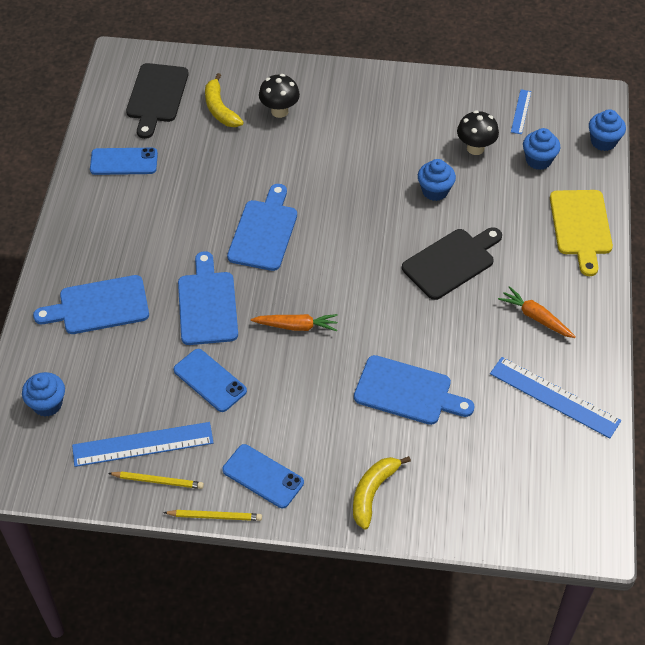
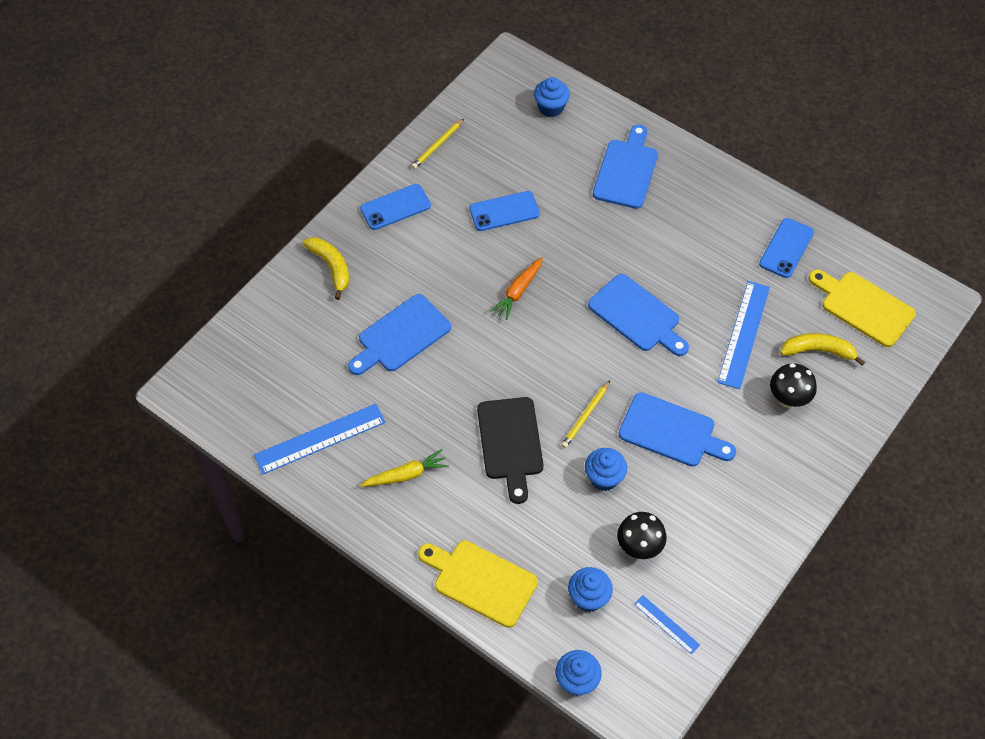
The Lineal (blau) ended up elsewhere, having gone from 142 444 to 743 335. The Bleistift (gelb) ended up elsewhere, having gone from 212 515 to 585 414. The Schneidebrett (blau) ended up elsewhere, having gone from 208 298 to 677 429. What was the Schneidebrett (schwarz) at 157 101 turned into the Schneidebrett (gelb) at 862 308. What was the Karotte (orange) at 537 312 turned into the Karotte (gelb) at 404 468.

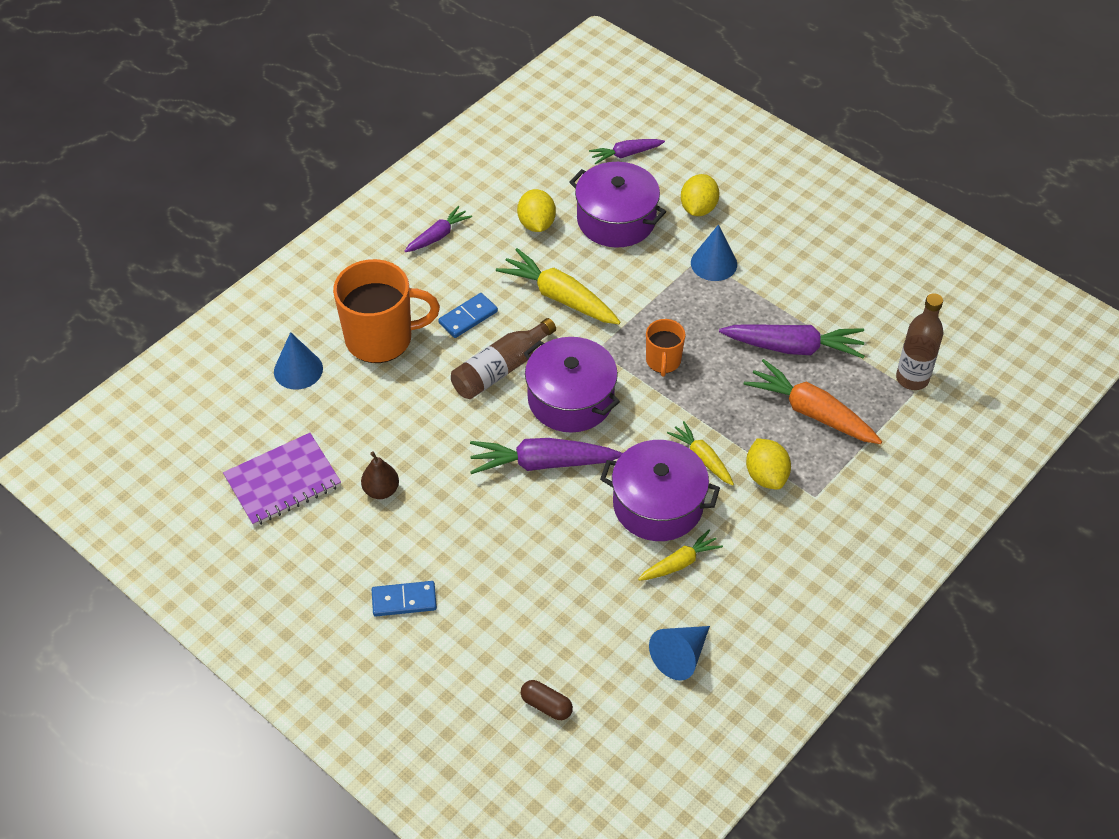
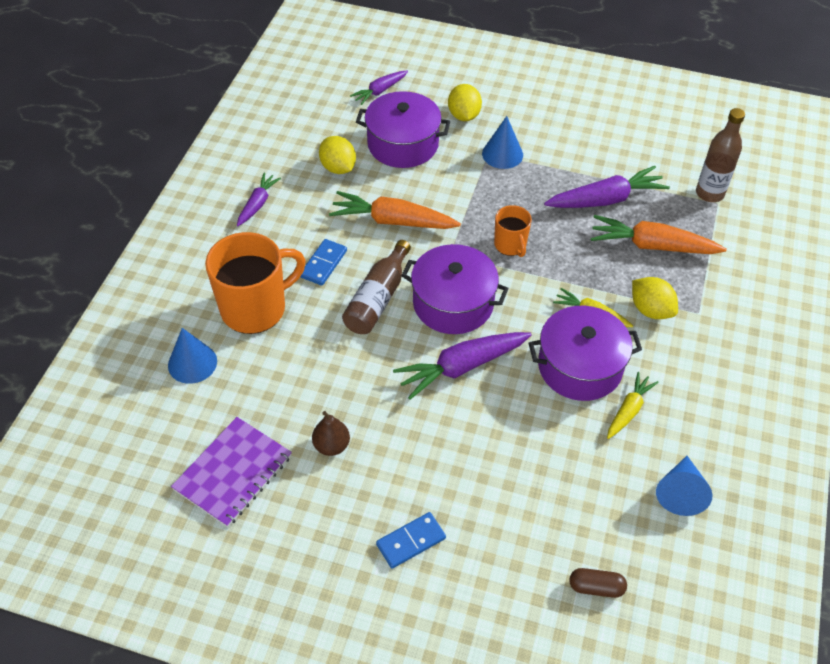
What was the Karotte (gelb) at 558 286 turned into the Karotte (orange) at 395 210.

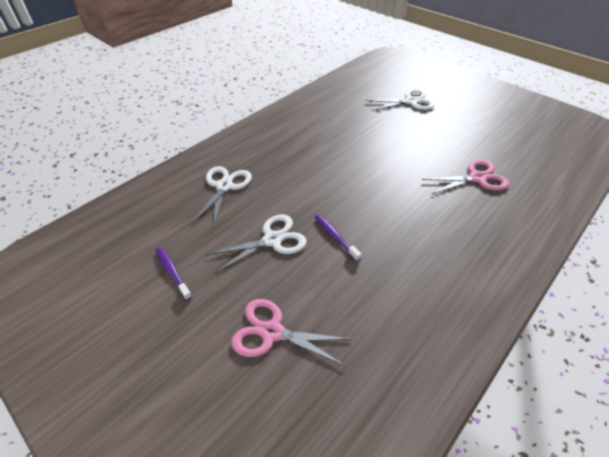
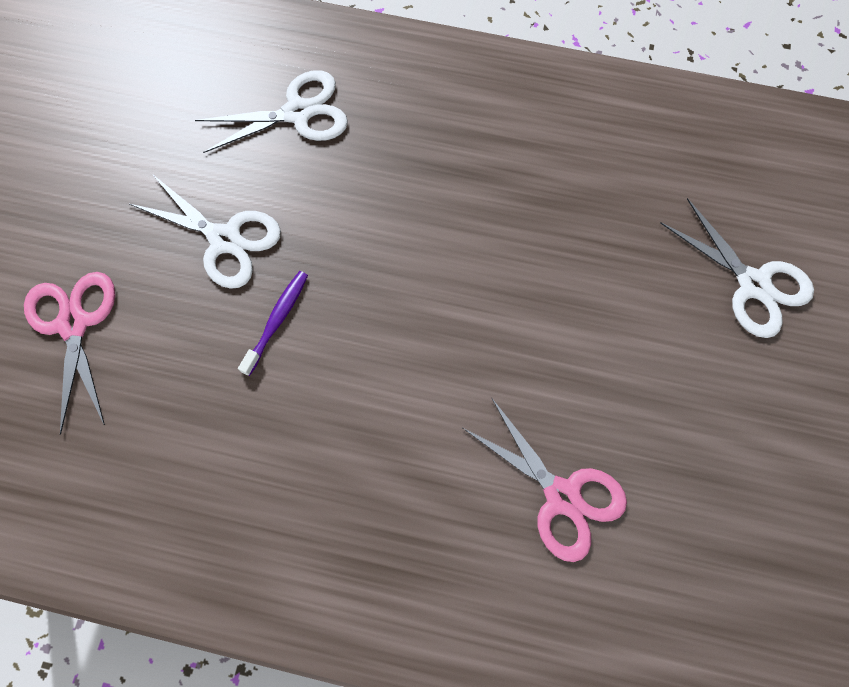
The second view lost the Zahnbürste (lila) at 173 274.

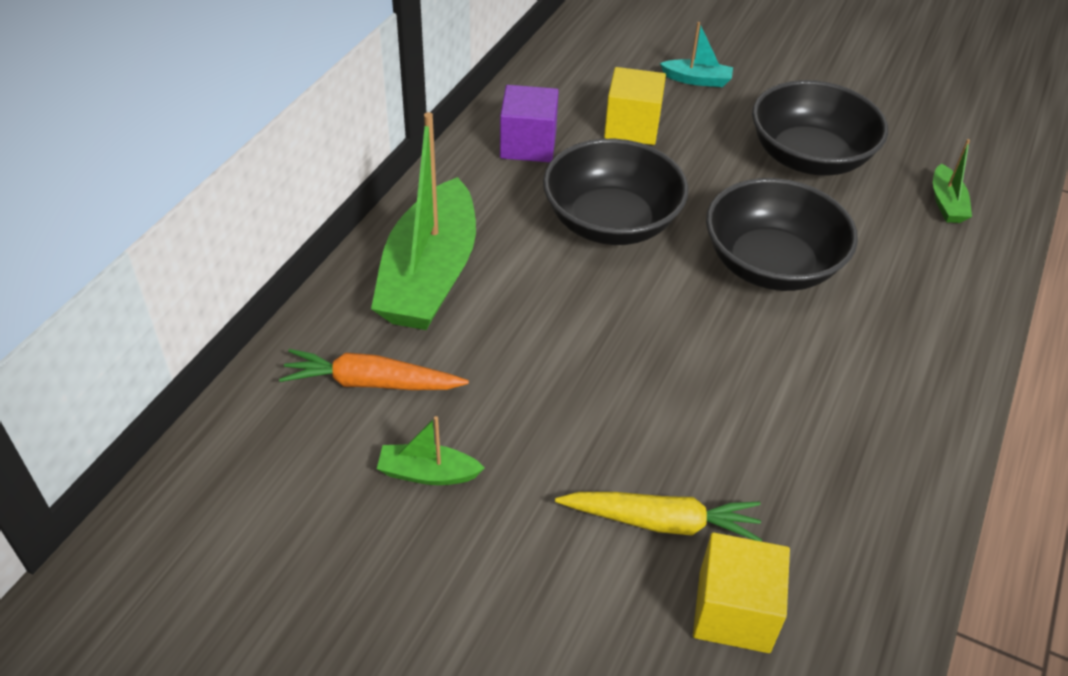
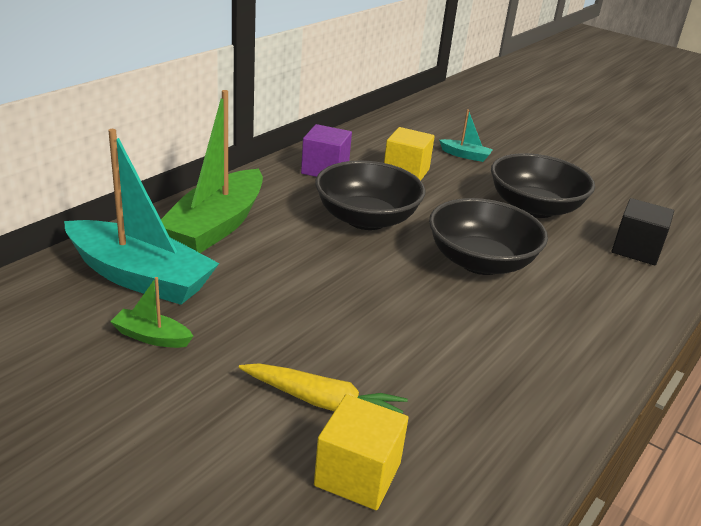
Where the Karotte (orange) stood at 374 369, the Boot (türkis) came to stand at 141 217. Where the Boot (grün) stood at 952 181, the Kubus (schwarz) came to stand at 642 231.

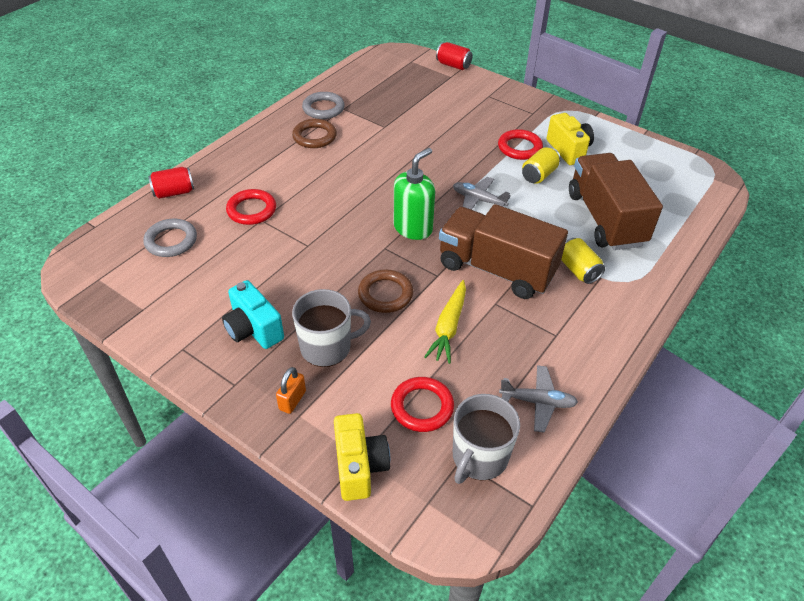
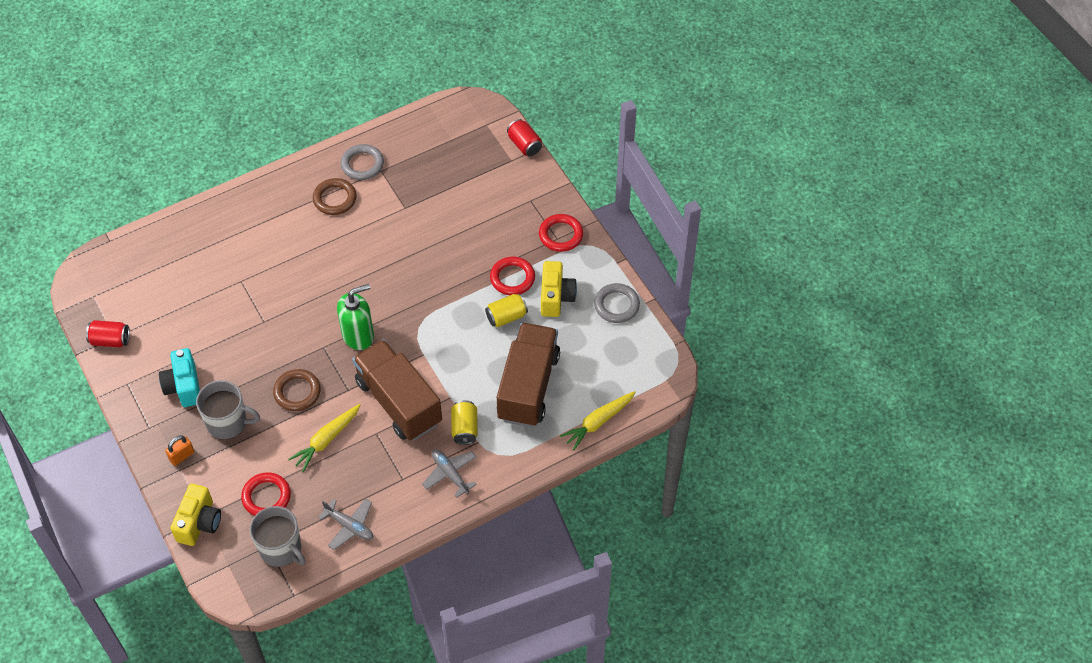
The second view gained the Karotte (gelb) at 598 420. The Ring (grau) ended up elsewhere, having gone from 170 238 to 617 303. The Dose (rot) ended up elsewhere, having gone from 171 183 to 108 333. The Ring (rot) ended up elsewhere, having gone from 251 207 to 561 233. The Flugzeug (grau) ended up elsewhere, having gone from 482 193 to 449 473. The Tasse (grau) at 486 439 ended up facing another way, 105 degrees counterclockwise from before.

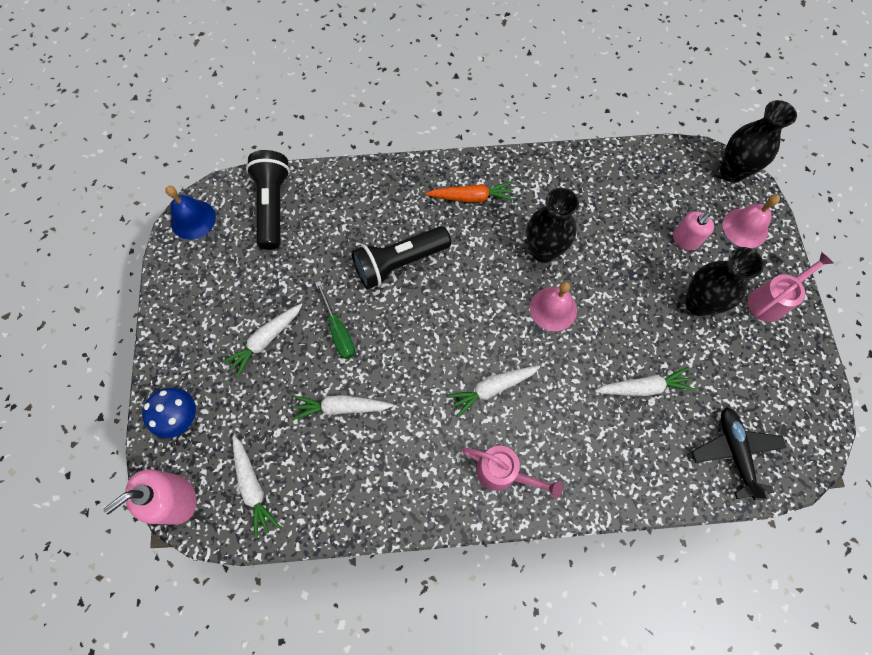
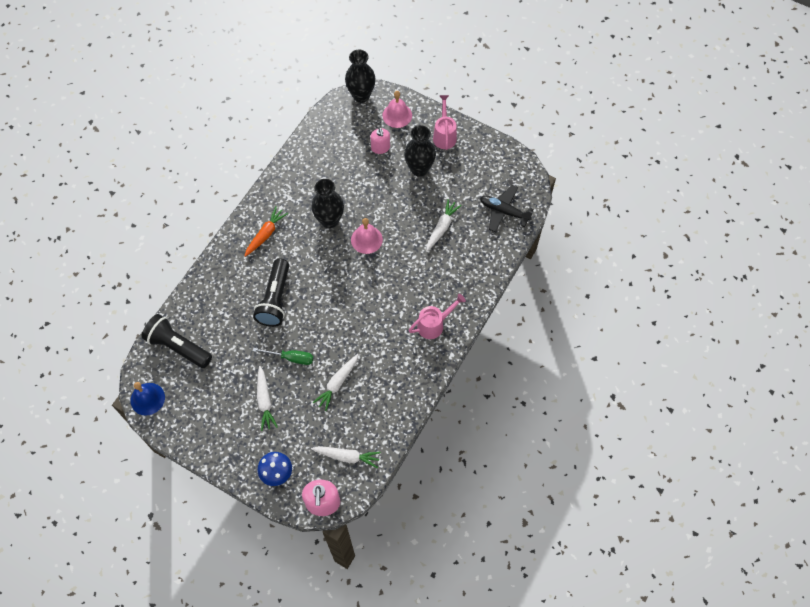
The second view lost the Karotte (weiß) at 493 392.

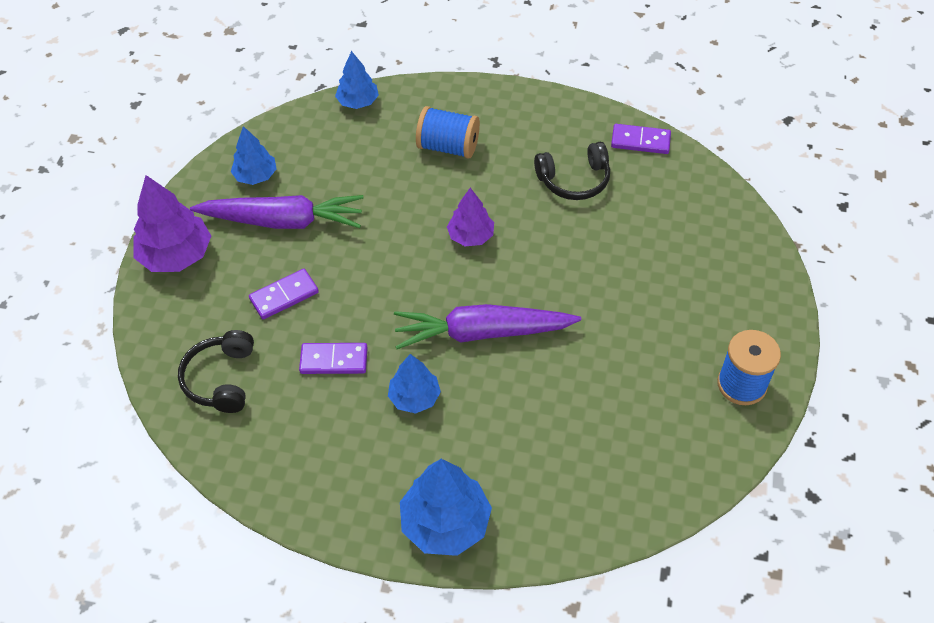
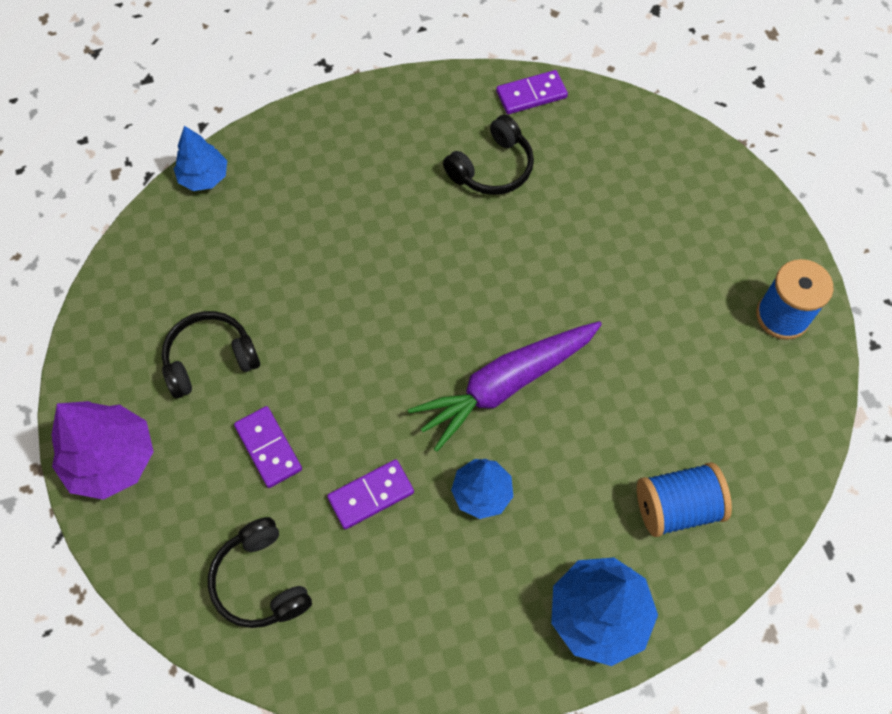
The second view lost the Baum (blau) at 254 155. The second view lost the Baum (lila) at 470 217. The Garnrolle (blau) ended up elsewhere, having gone from 448 132 to 684 499. Where the Karotte (lila) stood at 277 212, the Kopfhörer (schwarz) came to stand at 210 354. The Dominostein (lila) at 284 294 ended up facing another way, 60 degrees counterclockwise from before.

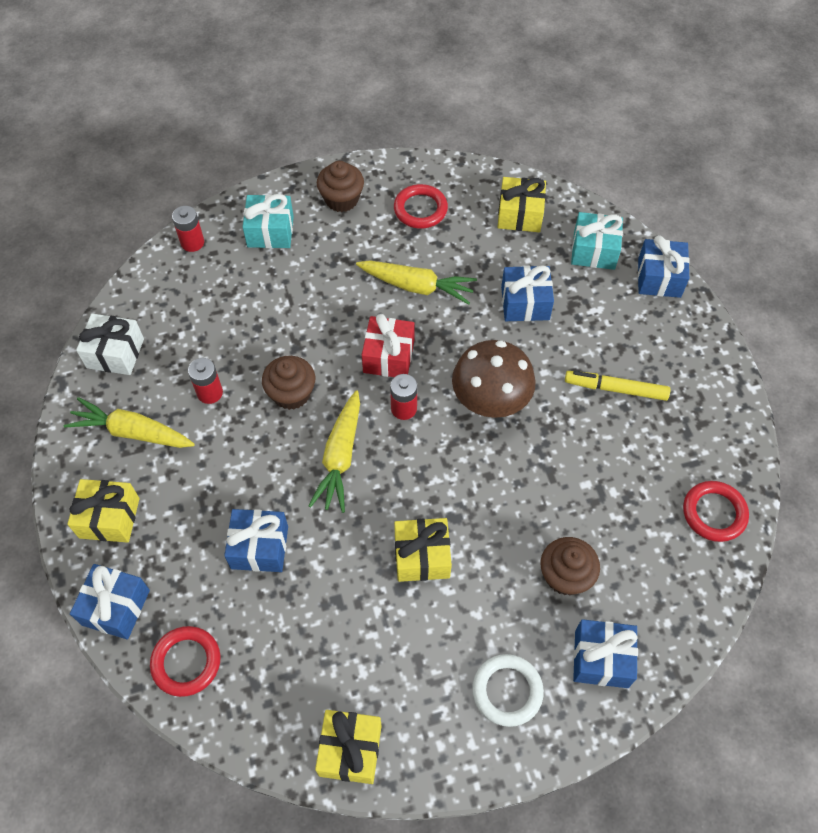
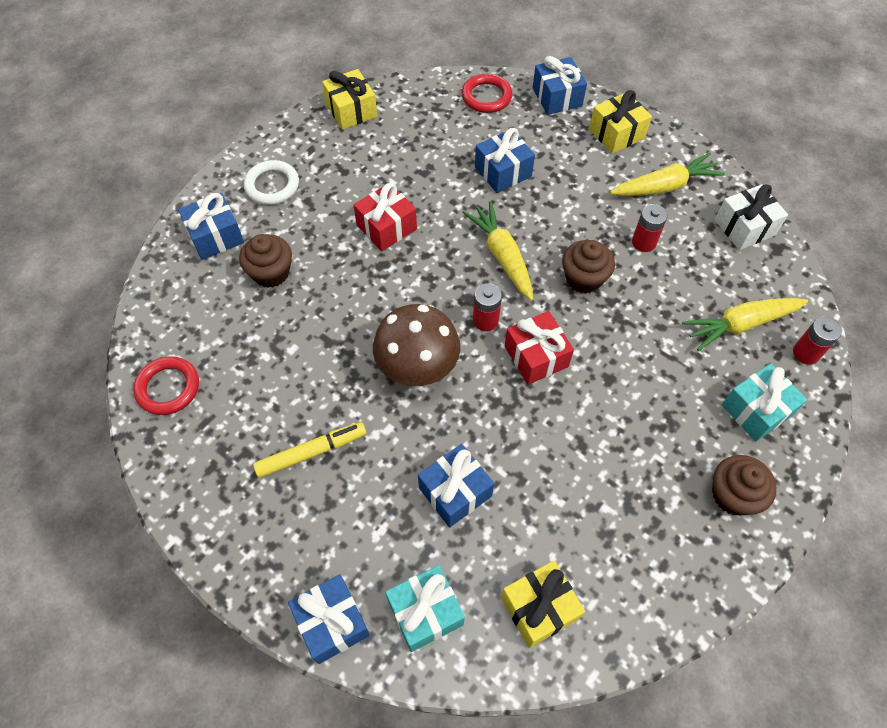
The second view lost the Ring (rot) at 421 206. The Karotte (gelb) ended up elsewhere, having gone from 416 282 to 745 324. What was the Geschenk (gelb) at 423 550 turned into the Geschenk (rot) at 385 217.

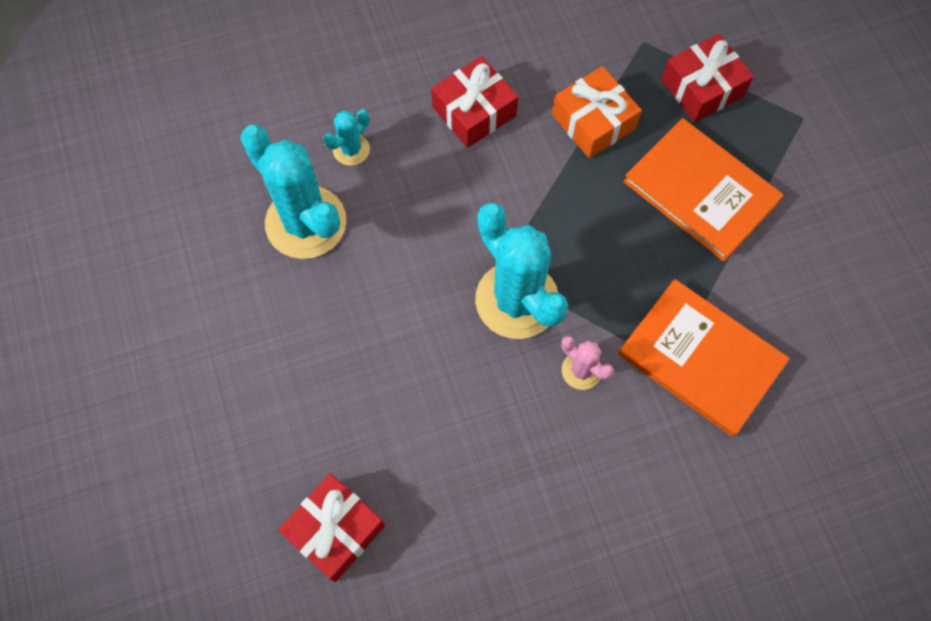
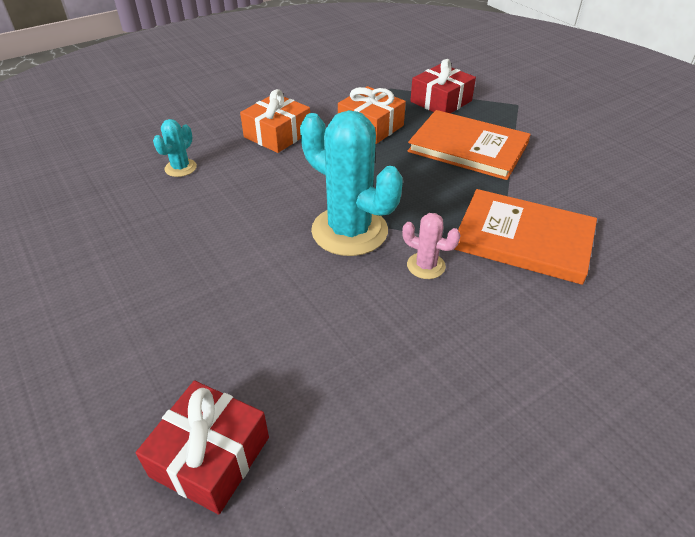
The second view lost the Kaktus (türkis) at 293 192. What was the Geschenk (rot) at 474 102 turned into the Geschenk (orange) at 275 121.

